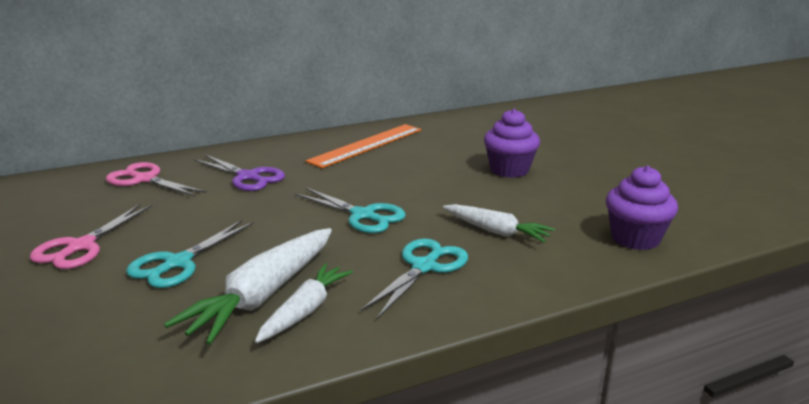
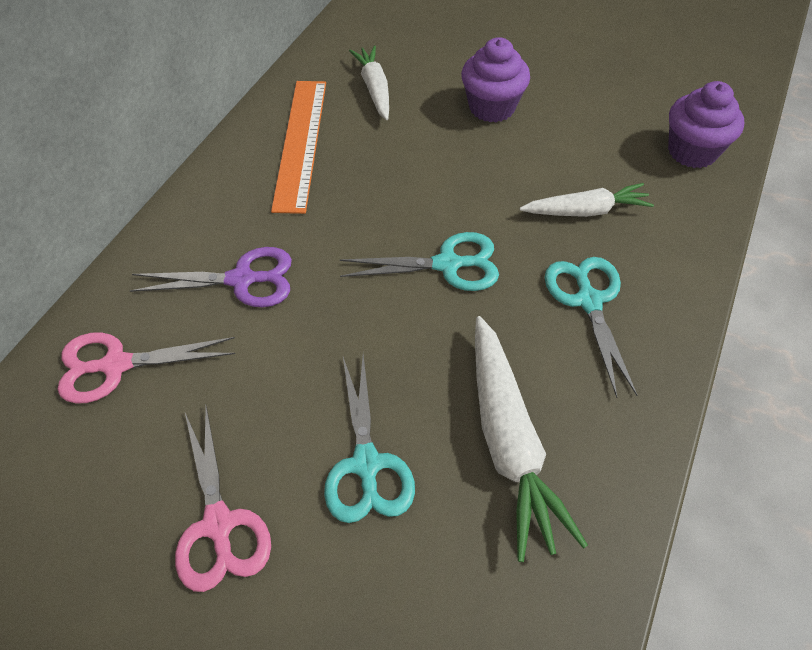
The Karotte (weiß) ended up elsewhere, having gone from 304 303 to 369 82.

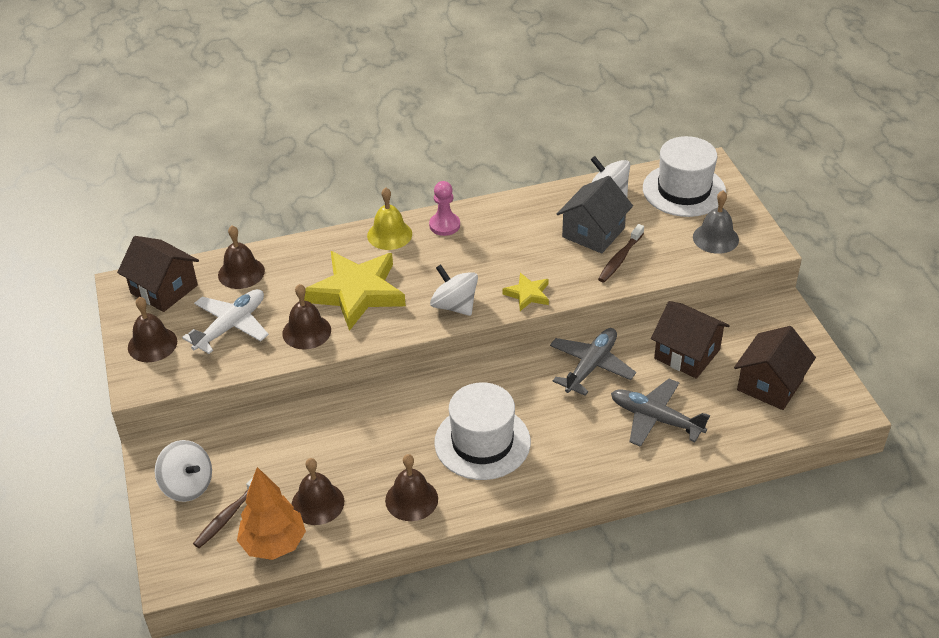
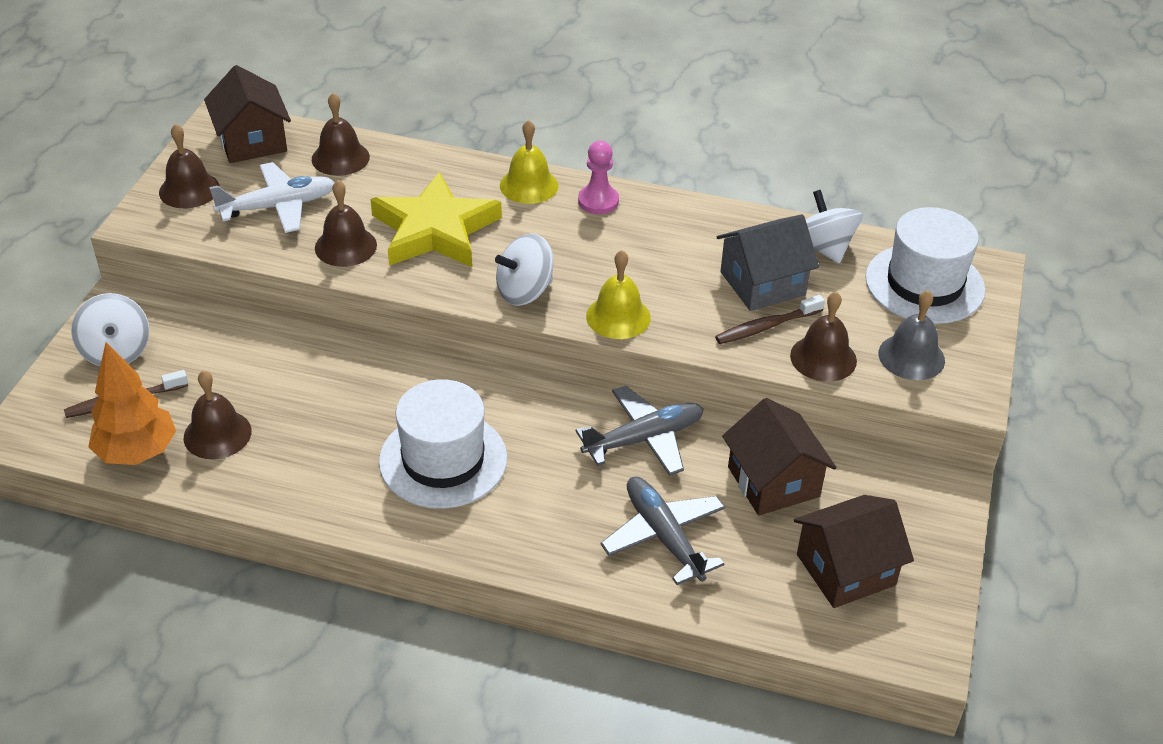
The Glocke (braun) ended up elsewhere, having gone from 411 487 to 823 337. Where the Stern (gelb) stood at 525 292, the Glocke (gelb) came to stand at 618 294. The Kreisel (weiß) at 454 290 ended up facing another way, 105 degrees counterclockwise from before.

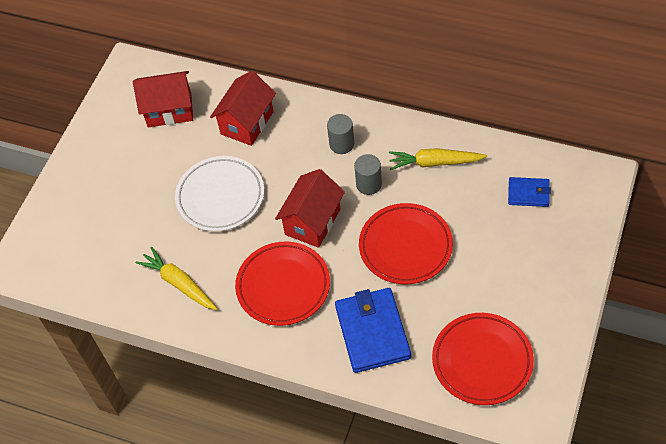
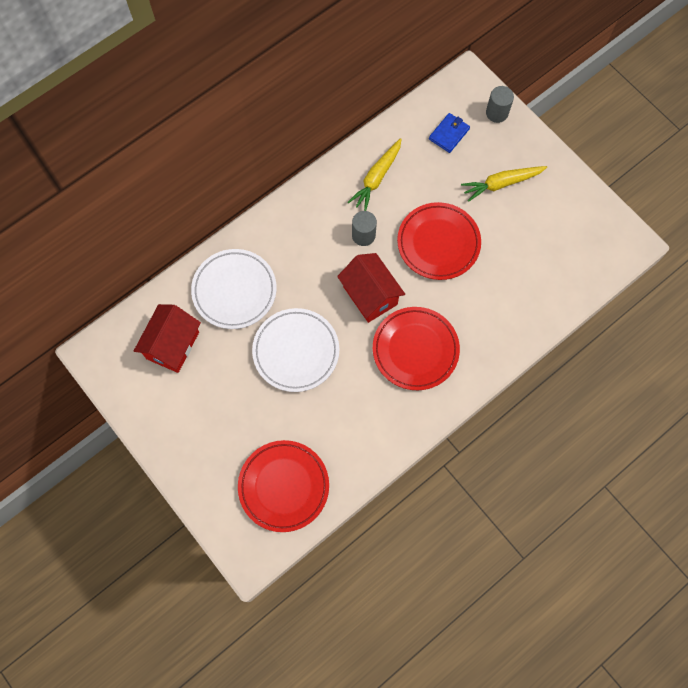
The second view lost the Geldbörse (blau) at 373 330. The Karotte (gelb) ended up elsewhere, having gone from 176 278 to 504 184. The Vollzylinder (grau) ended up elsewhere, having gone from 340 134 to 500 104. The Teller (rot) ended up elsewhere, having gone from 483 359 to 283 486. Where the Haus (rot) stood at 243 108, the Teller (weiß) came to stand at 234 289.

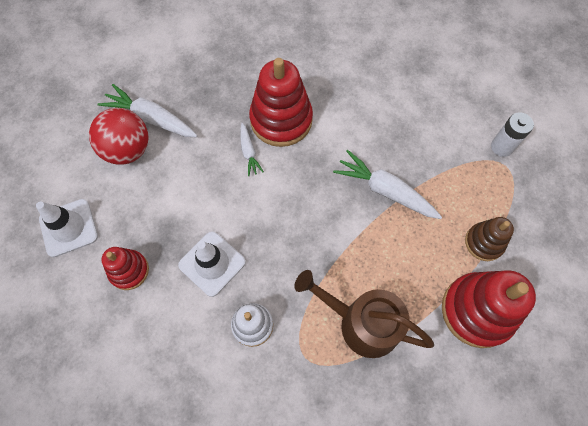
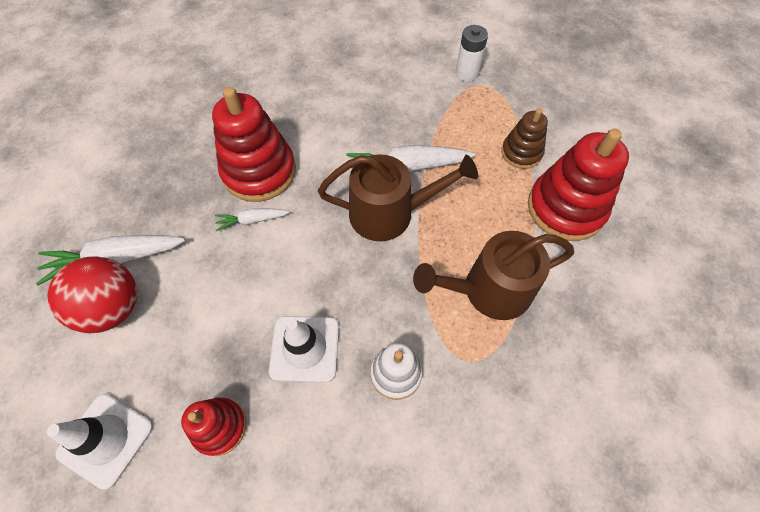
The second view gained the Gießkanne (braun) at 398 197. The Karotte (weiß) at 252 149 ended up facing another way, 135 degrees clockwise from before.

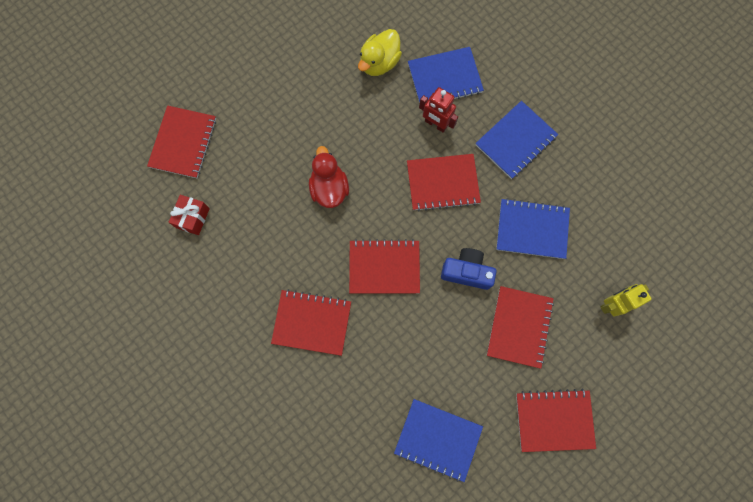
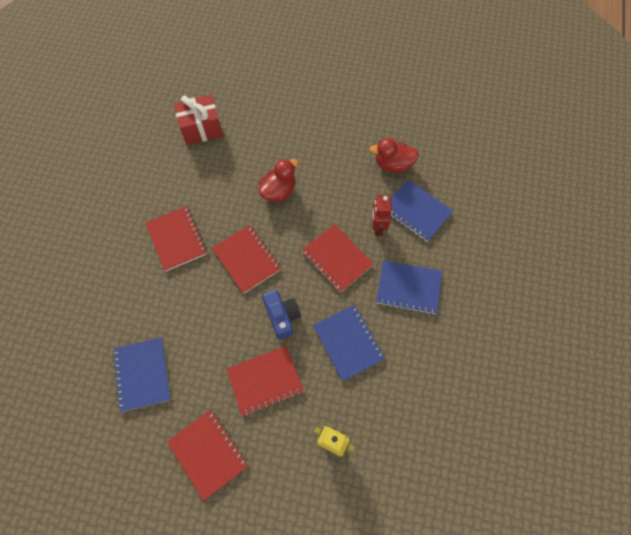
The second view lost the Notizbuch (rot) at 181 141. What was the Ente (gelb) at 380 52 turned into the Ente (rot) at 394 155. The size of the Geschenk (rot) at 189 215 changed by a factor of 1.62.

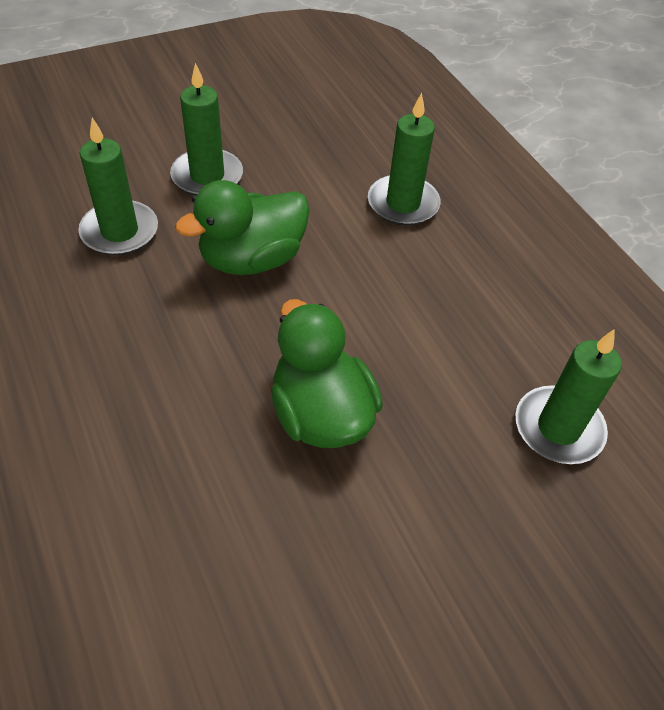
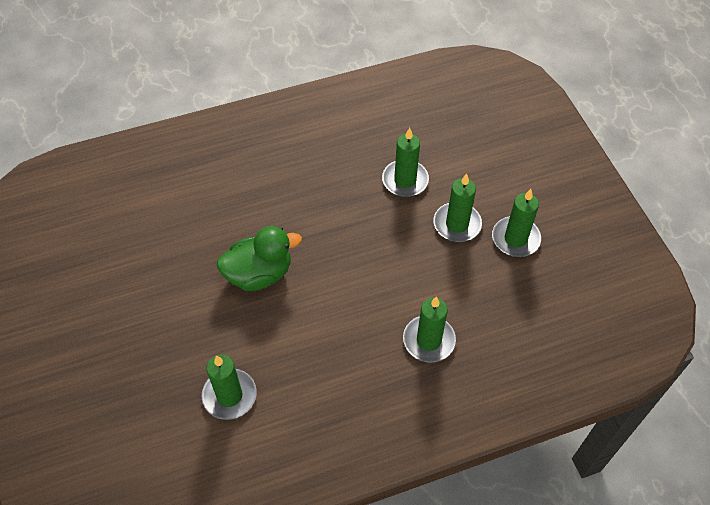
The second view lost the Ente (grün) at 242 227. The second view gained the Kerze (grün) at 516 223.

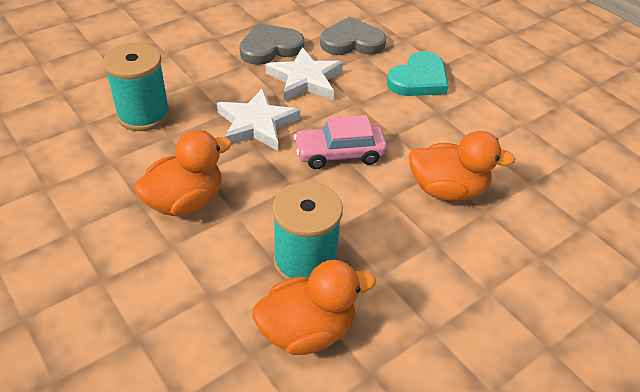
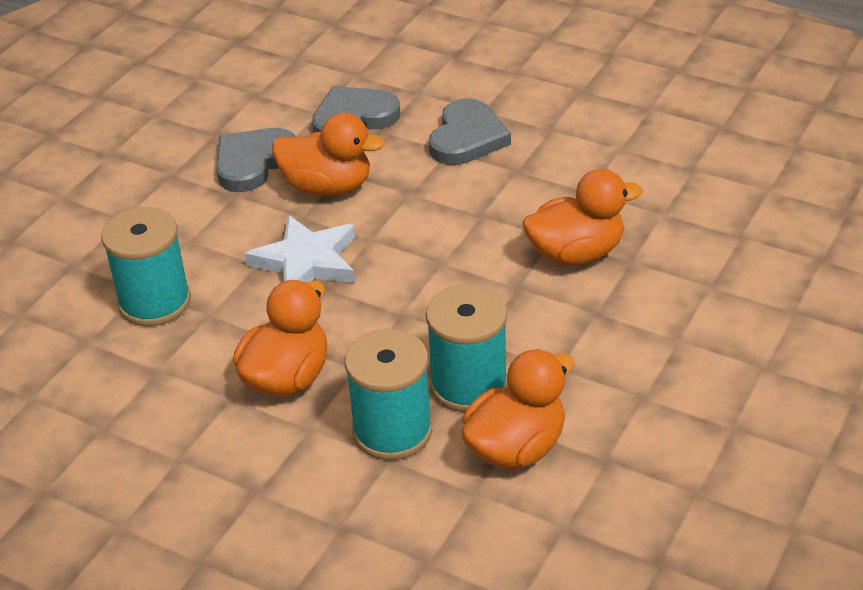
The second view lost the Auto (rosa) at 340 142. The second view gained the Garnrolle (türkis) at 388 394. Where the Stern (weiß) stood at 304 74, the Ente (orange) came to stand at 328 154. What was the Herz (türkis) at 417 73 turned into the Herz (grau) at 470 131.

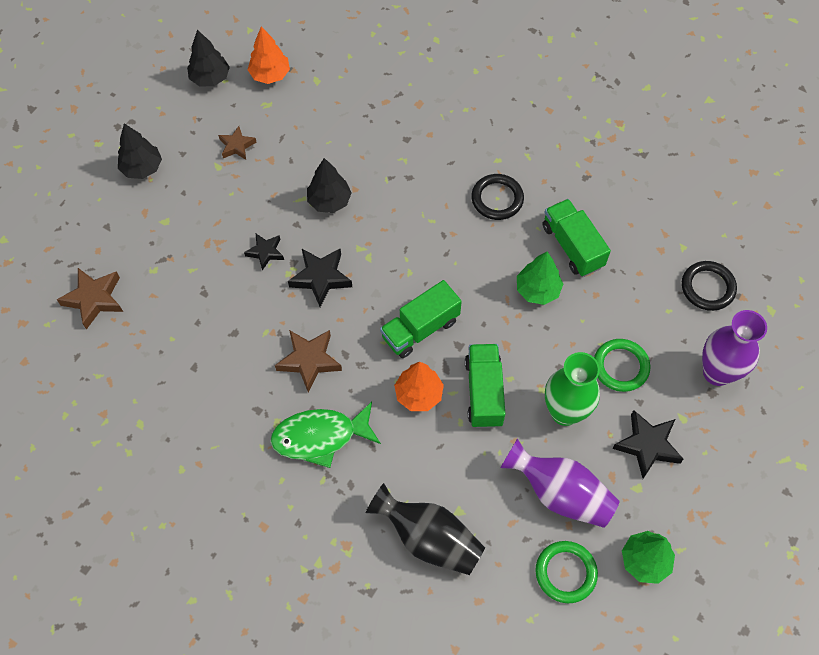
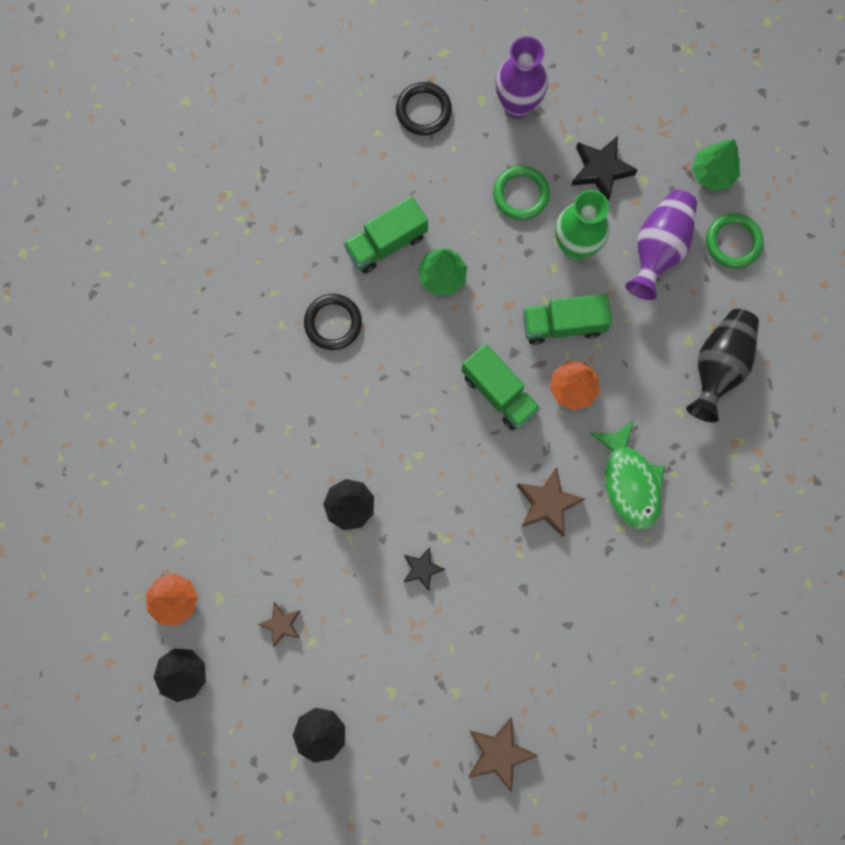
The second view lost the Stern (schwarz) at 320 277.

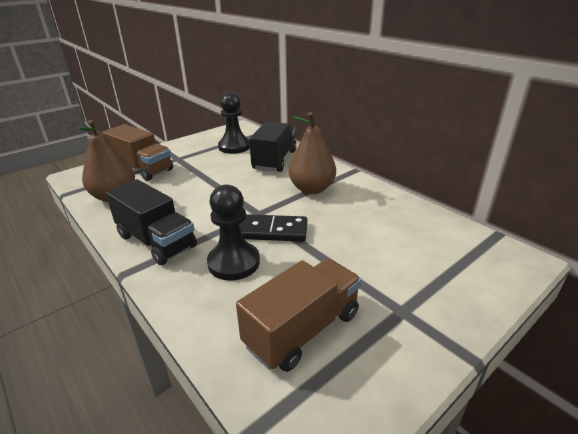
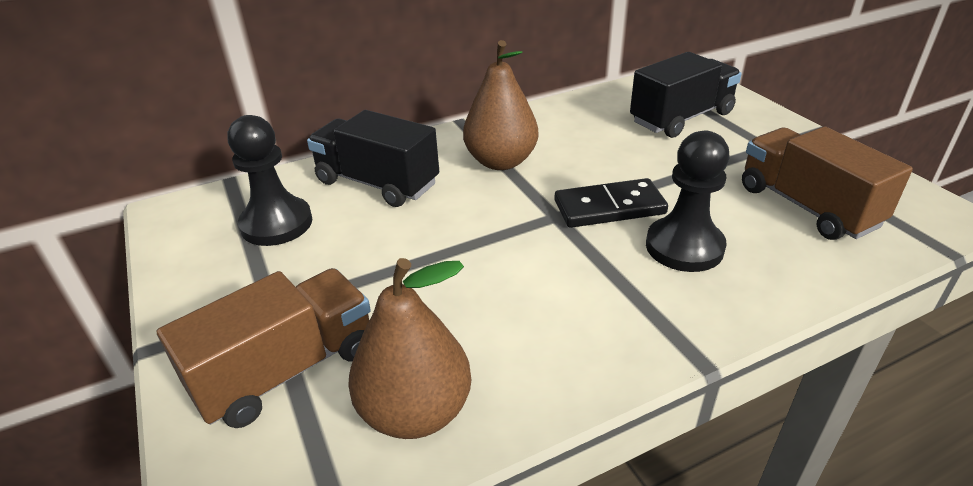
The Lastwagen (schwarz) ended up elsewhere, having gone from 151 222 to 685 95. The Dominostein (schwarz) at 273 228 ended up facing another way, 60 degrees clockwise from before.

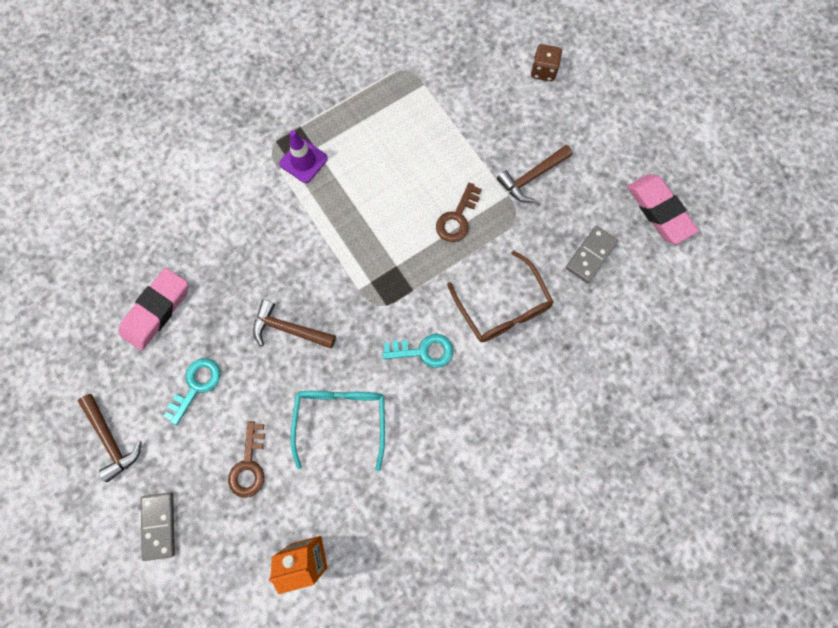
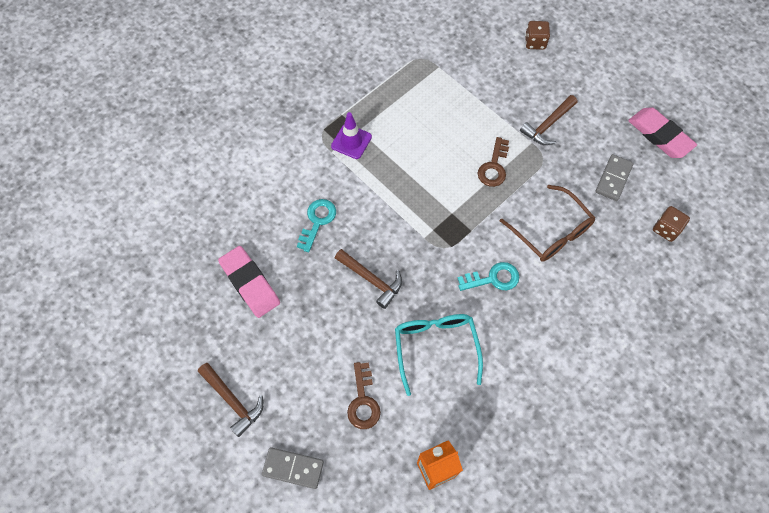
The second view gained the Spielwürfel (braun) at 671 224. The Schlüssel (türkis) ended up elsewhere, having gone from 192 392 to 316 225. The Radiergummi (rosa) at 153 309 ended up facing another way, 60 degrees counterclockwise from before. The Dominostein (grau) at 158 526 ended up facing another way, 60 degrees counterclockwise from before. The Hammer (braun) at 294 323 ended up facing another way, 150 degrees counterclockwise from before.

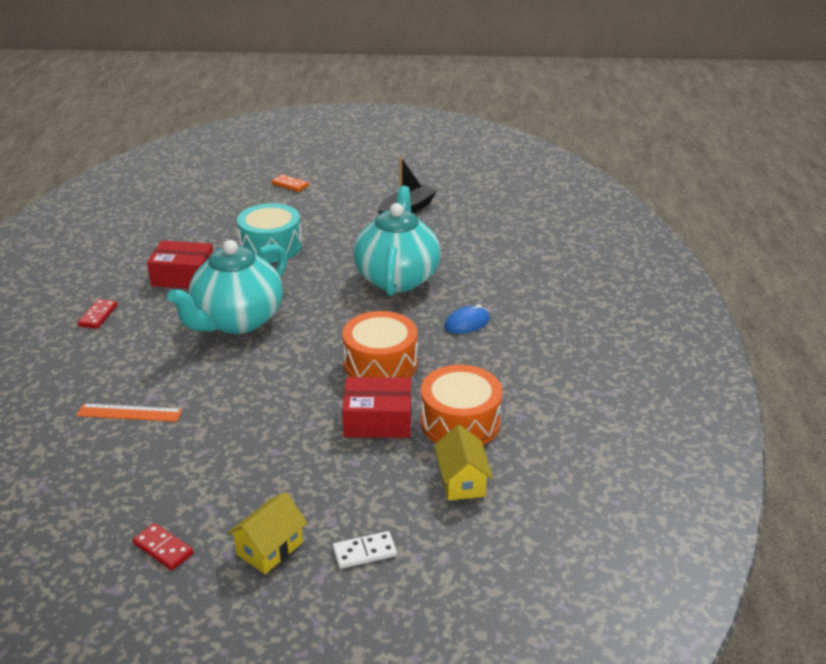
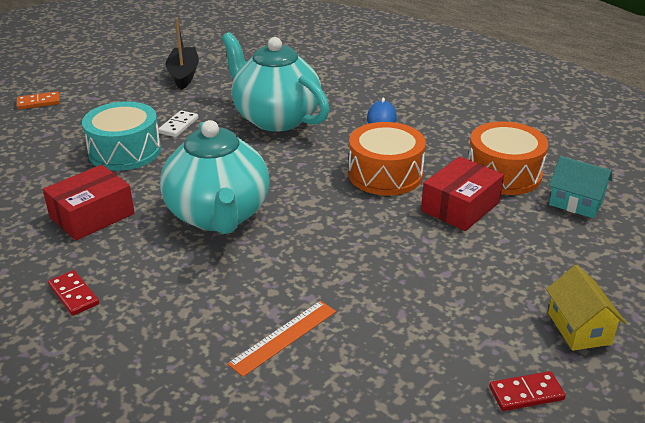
The Dominostein (weiß) ended up elsewhere, having gone from 365 550 to 178 123. What was the Haus (gelb) at 463 463 turned into the Haus (türkis) at 581 187.

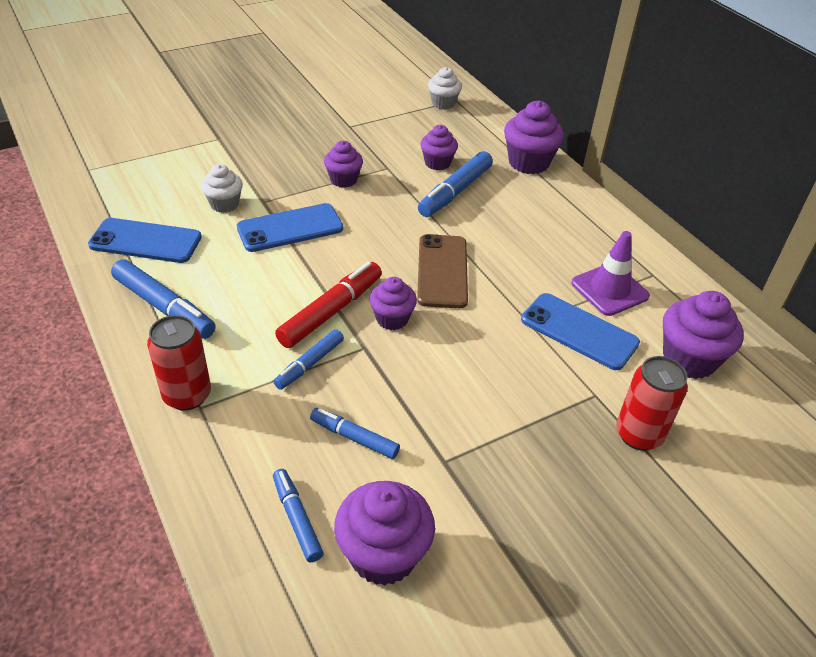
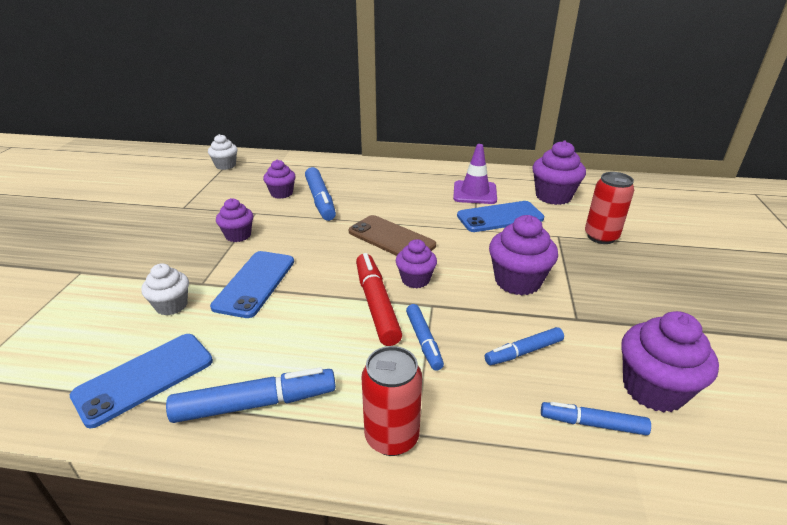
The Muffin (lila) ended up elsewhere, having gone from 534 137 to 523 255.

